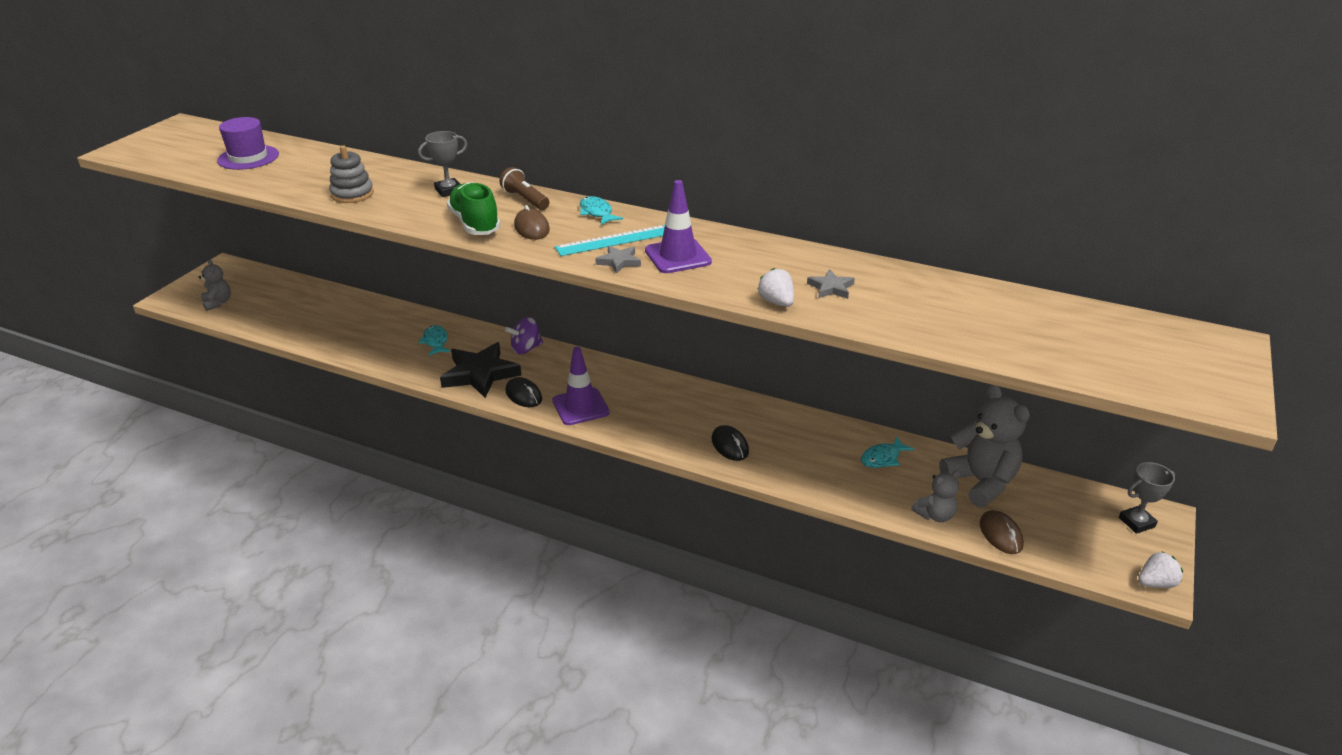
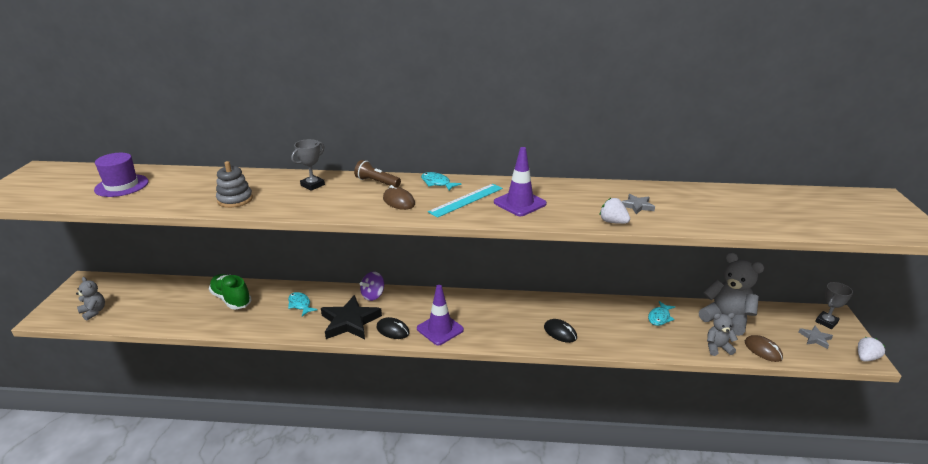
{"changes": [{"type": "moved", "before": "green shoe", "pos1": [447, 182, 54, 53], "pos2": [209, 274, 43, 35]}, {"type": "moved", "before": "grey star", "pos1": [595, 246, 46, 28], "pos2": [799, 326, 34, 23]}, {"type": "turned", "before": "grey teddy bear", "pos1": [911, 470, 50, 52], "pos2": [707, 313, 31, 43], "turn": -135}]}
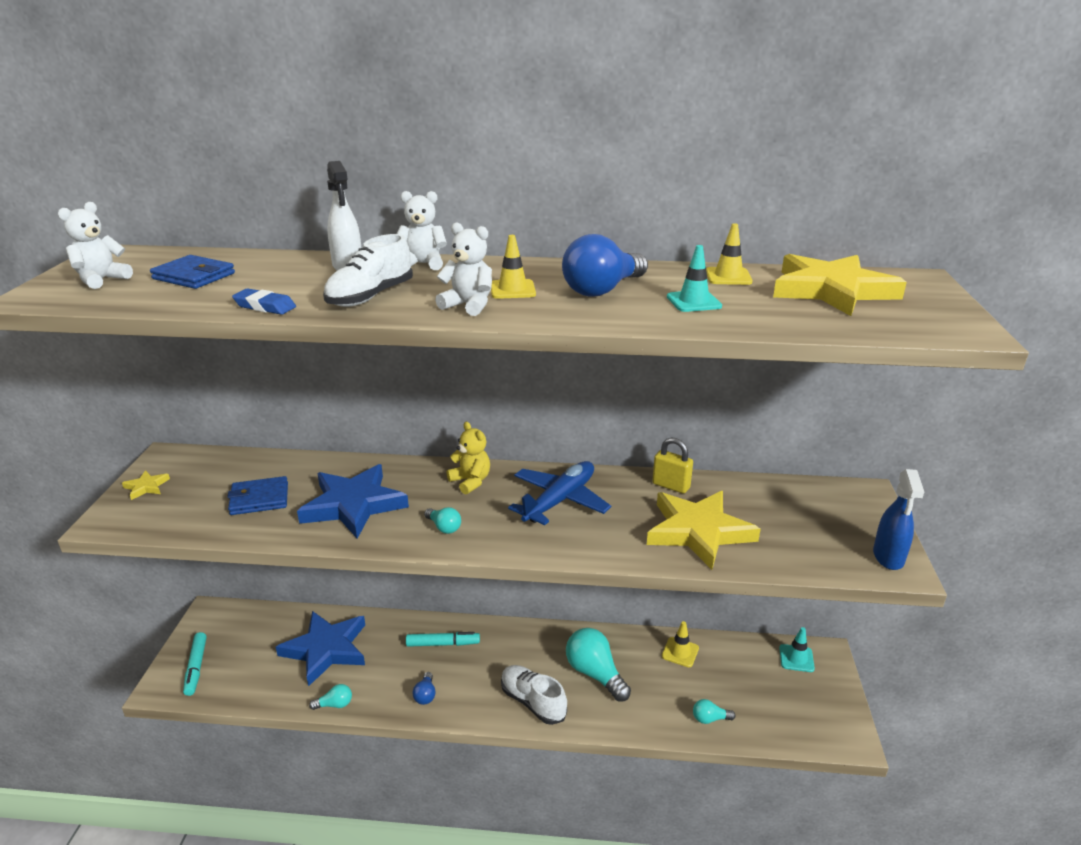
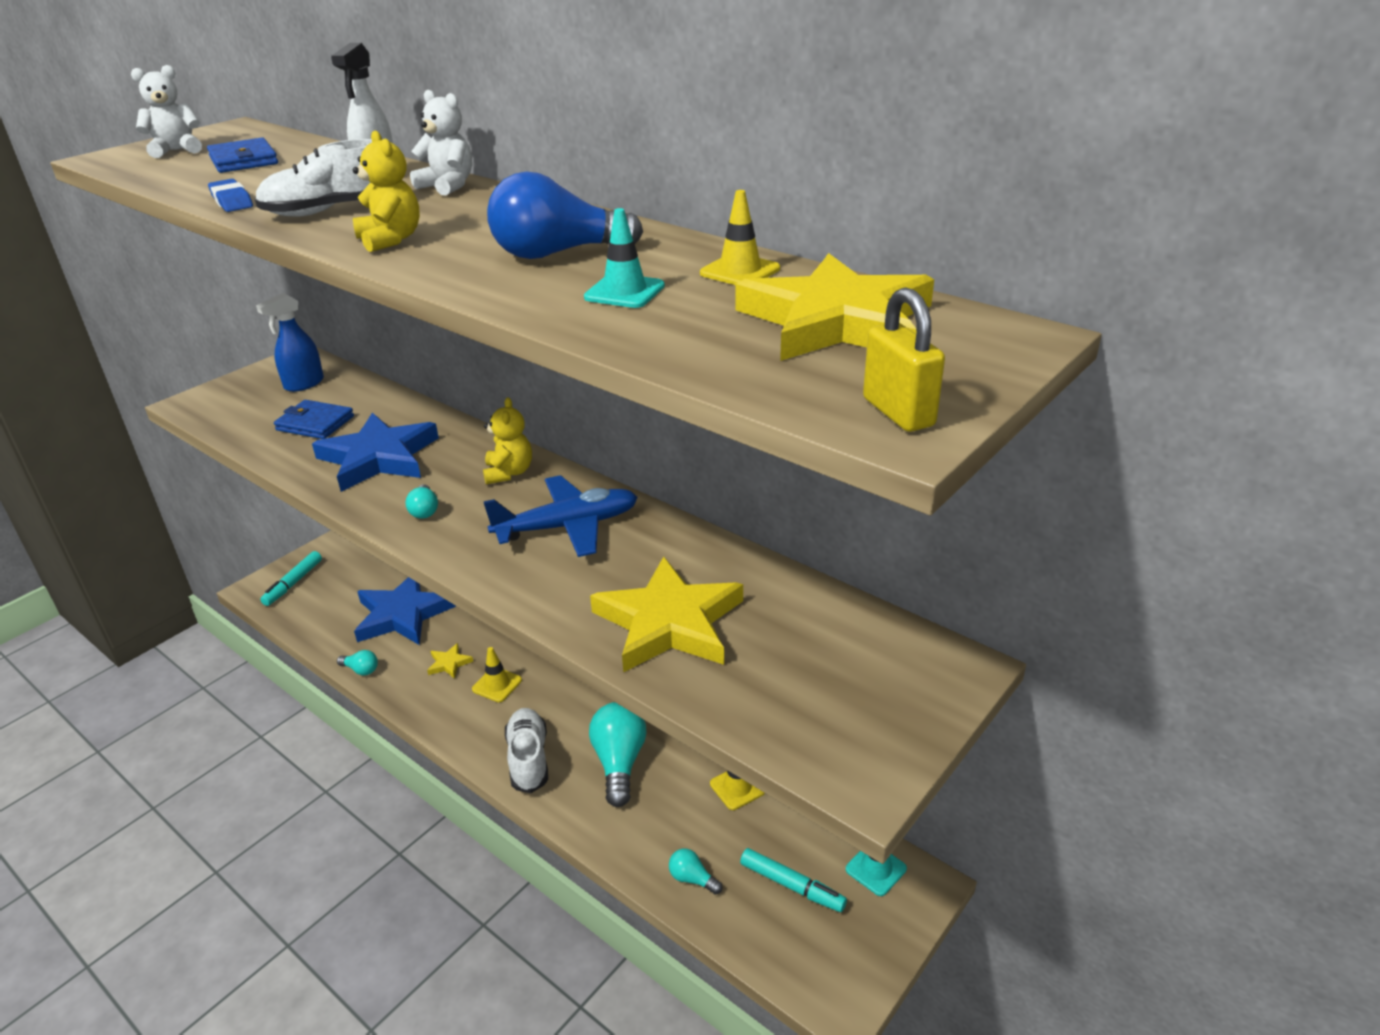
{"changes": [{"type": "removed", "before": "blue light bulb", "pos1": [412, 672, 24, 33]}, {"type": "moved", "before": "yellow star", "pos1": [122, 470, 48, 30], "pos2": [427, 643, 46, 36]}, {"type": "moved", "before": "turquoise marker", "pos1": [406, 632, 74, 15], "pos2": [740, 848, 107, 64]}, {"type": "moved", "before": "yellow traffic cone", "pos1": [491, 235, 45, 64], "pos2": [472, 647, 50, 55]}, {"type": "moved", "before": "yellow padlock", "pos1": [652, 438, 41, 56], "pos2": [863, 287, 82, 145]}, {"type": "moved", "before": "blue spray bottle", "pos1": [873, 469, 51, 101], "pos2": [256, 293, 68, 99]}, {"type": "recoloured", "before": "white teddy bear", "after": "yellow teddy bear", "pos1": [435, 222, 57, 94], "pos2": [353, 131, 67, 121]}]}
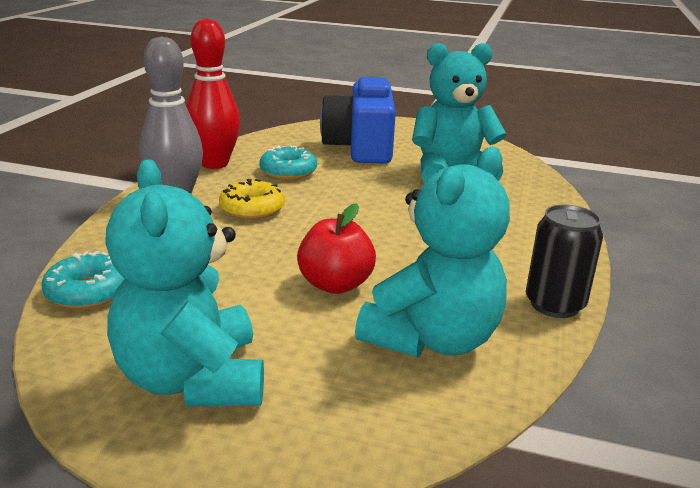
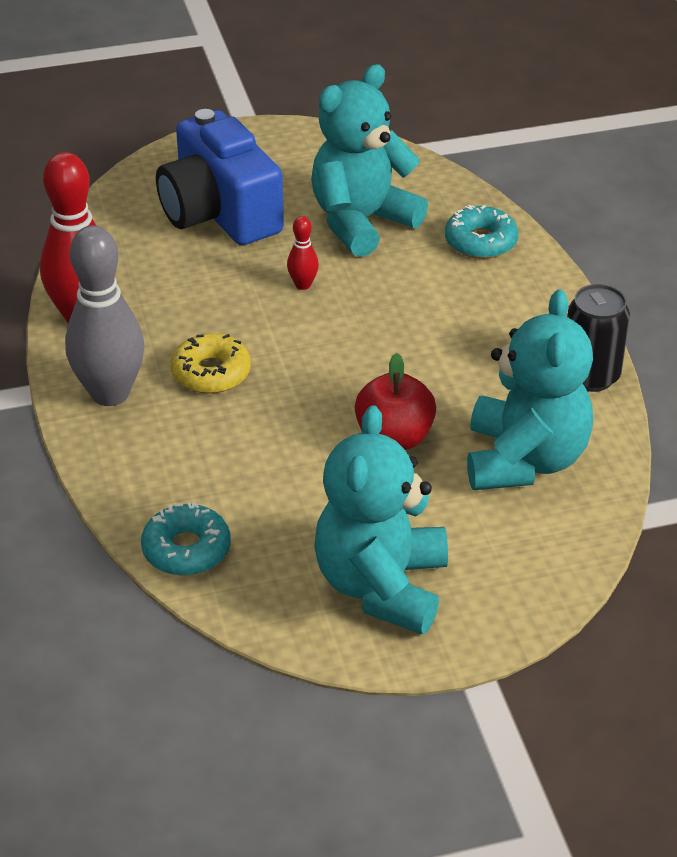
{"changes": [{"type": "added", "after": "red bowling pin", "pos2": [287, 216, 32, 74]}, {"type": "moved", "before": "turquoise donut", "pos1": [259, 145, 58, 35], "pos2": [445, 205, 73, 54]}, {"type": "turned", "before": "turquoise teddy bear", "pos1": [105, 159, 159, 247], "pos2": [314, 405, 134, 230], "turn": 60}]}
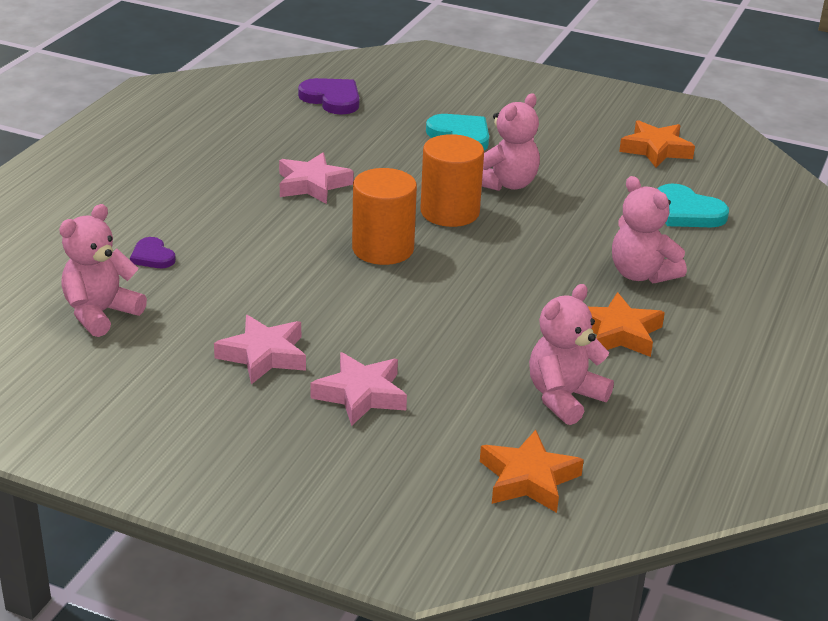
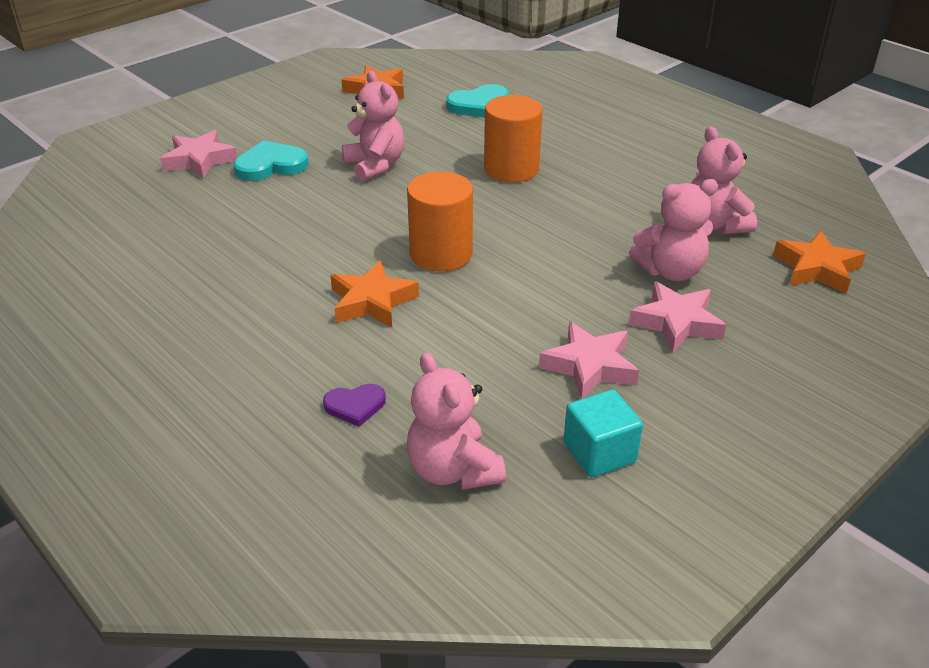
{"changes": [{"type": "removed", "before": "purple heart", "pos1": [298, 78, 61, 37]}, {"type": "added", "after": "turquoise cube", "pos2": [563, 389, 80, 88]}, {"type": "moved", "before": "pink star", "pos1": [279, 153, 75, 51], "pos2": [160, 130, 77, 49]}, {"type": "moved", "before": "orange cylinder", "pos1": [420, 134, 64, 93], "pos2": [484, 95, 59, 87]}, {"type": "moved", "before": "orange star", "pos1": [588, 292, 77, 65], "pos2": [330, 260, 89, 67]}, {"type": "moved", "before": "pink teddy bear", "pos1": [612, 176, 75, 107], "pos2": [629, 179, 89, 102]}]}
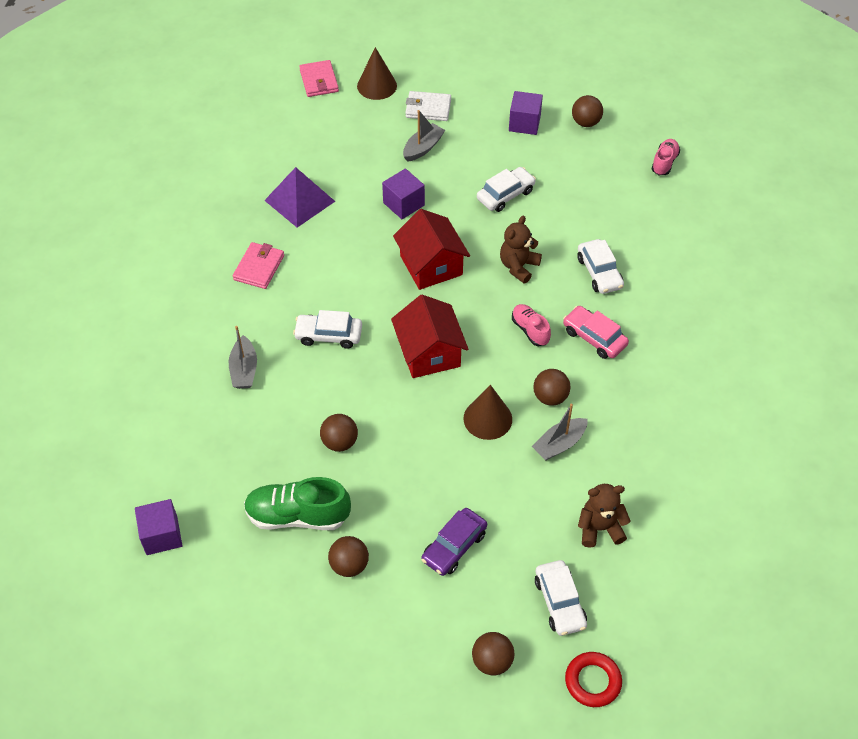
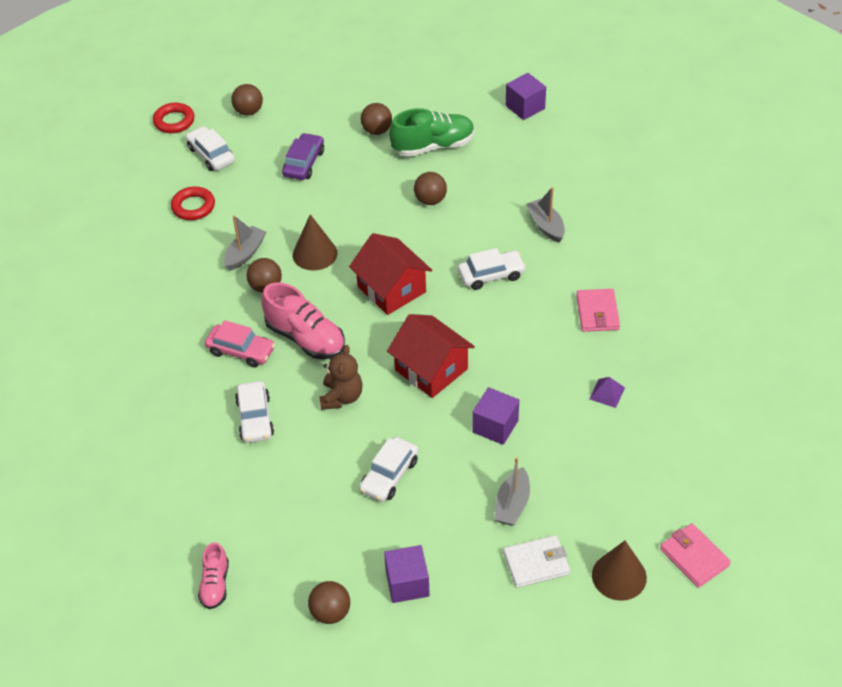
{"changes": [{"type": "replaced", "before": "brown teddy bear", "after": "red ring", "pos1": [578, 484, 53, 64], "pos2": [171, 186, 44, 34]}, {"type": "turned", "before": "white car", "pos1": [577, 239, 47, 55], "pos2": [235, 381, 39, 62], "turn": -150}, {"type": "resized", "before": "purple pyramid", "pos1": [264, 167, 71, 61], "pos2": [589, 377, 36, 31], "scale": 0.49}, {"type": "resized", "before": "pink shoe", "pos1": [512, 304, 39, 42], "pos2": [262, 282, 83, 78], "scale": 1.76}]}
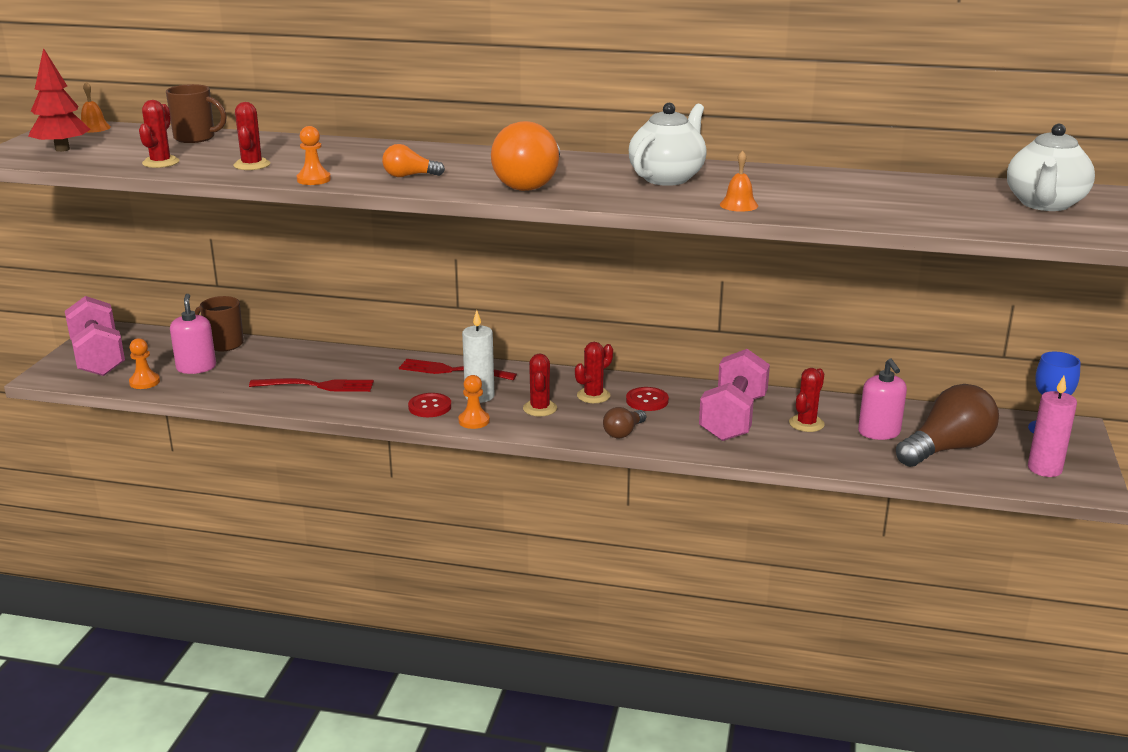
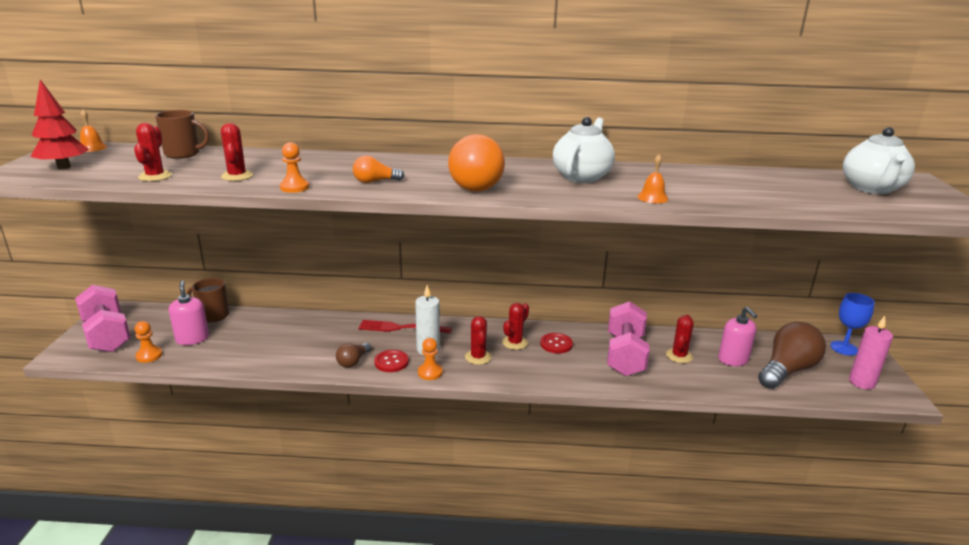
{"changes": [{"type": "removed", "before": "red fork", "pos1": [249, 378, 125, 14]}, {"type": "moved", "before": "brown light bulb", "pos1": [603, 407, 43, 32], "pos2": [336, 343, 35, 25]}]}
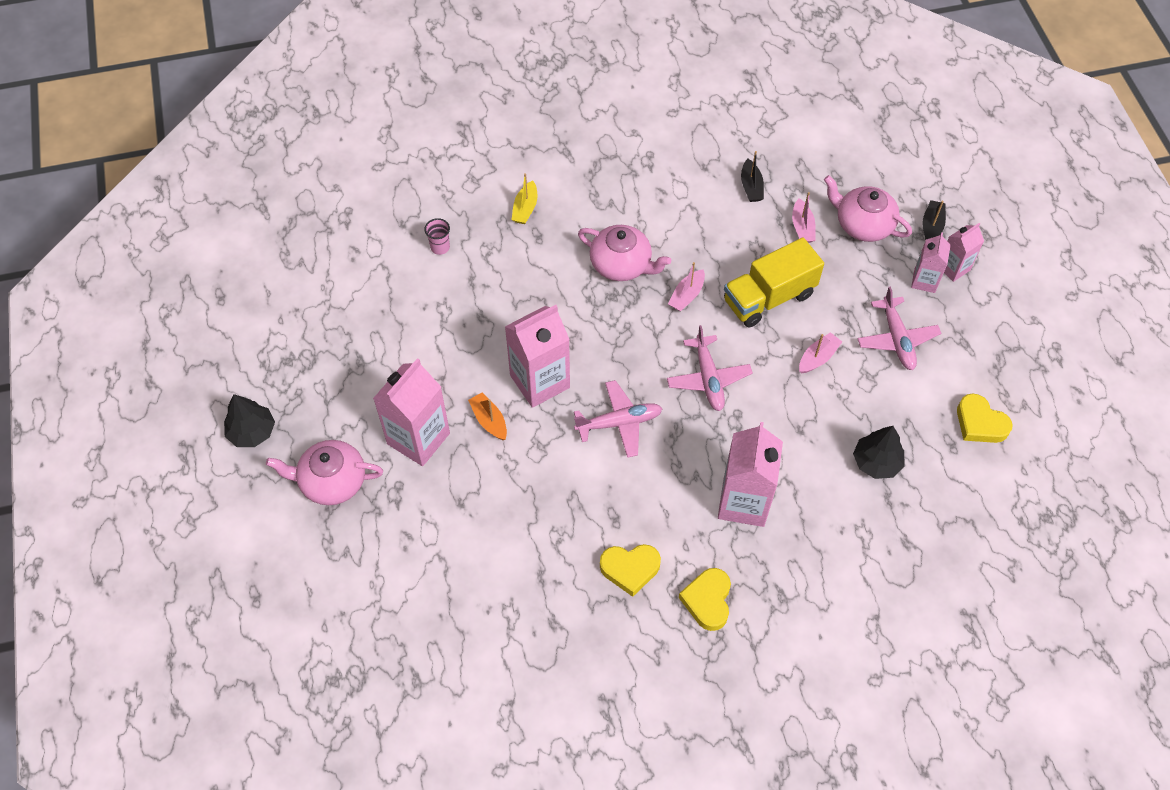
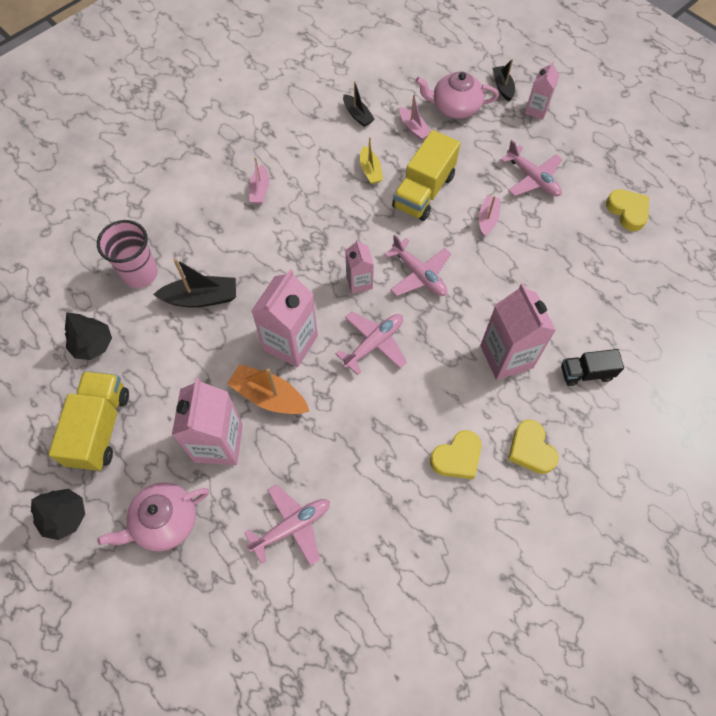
{"changes": [{"type": "removed", "before": "pink teapot", "pos1": [578, 225, 93, 56]}, {"type": "added", "after": "yellow truck", "pos2": [49, 371, 80, 100]}, {"type": "added", "after": "black boat", "pos2": [153, 259, 83, 49]}, {"type": "added", "after": "pink plane", "pos2": [244, 484, 86, 82]}, {"type": "added", "after": "black truck", "pos2": [561, 349, 63, 37]}, {"type": "moved", "before": "yellow boat", "pos1": [511, 173, 26, 51], "pos2": [360, 137, 23, 47]}, {"type": "moved", "before": "pink boat", "pos1": [668, 262, 37, 50], "pos2": [249, 157, 20, 47]}, {"type": "moved", "before": "black tree", "pos1": [853, 426, 52, 53], "pos2": [65, 312, 47, 48]}, {"type": "moved", "before": "pink carton", "pos1": [911, 232, 40, 61], "pos2": [345, 239, 29, 55]}, {"type": "turned", "before": "yellow heart", "pos1": [957, 393, 56, 50], "pos2": [606, 189, 43, 42], "turn": -135}, {"type": "resized", "before": "pink cup", "pos1": [424, 218, 26, 37], "pos2": [97, 220, 61, 68], "scale": 2.02}, {"type": "resized", "before": "orange boat", "pos1": [468, 393, 39, 47], "pos2": [227, 364, 82, 50], "scale": 1.59}]}
